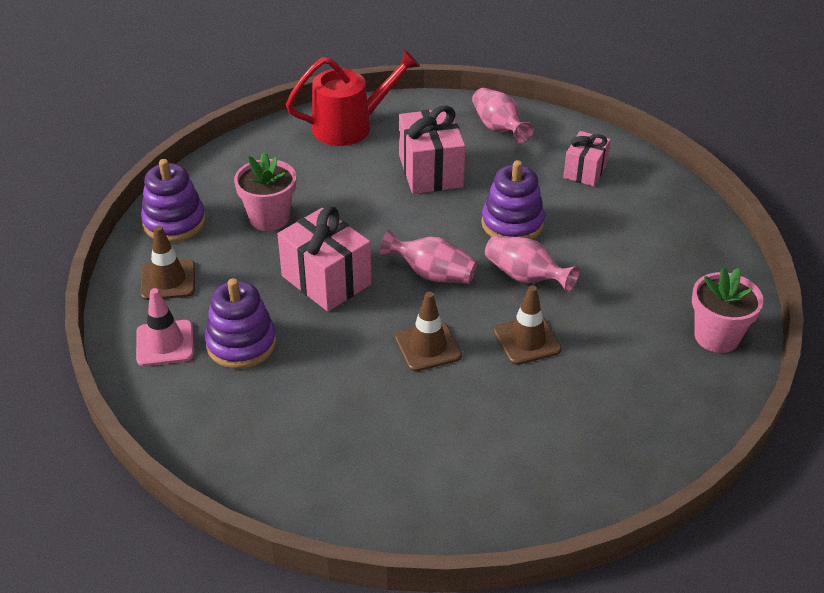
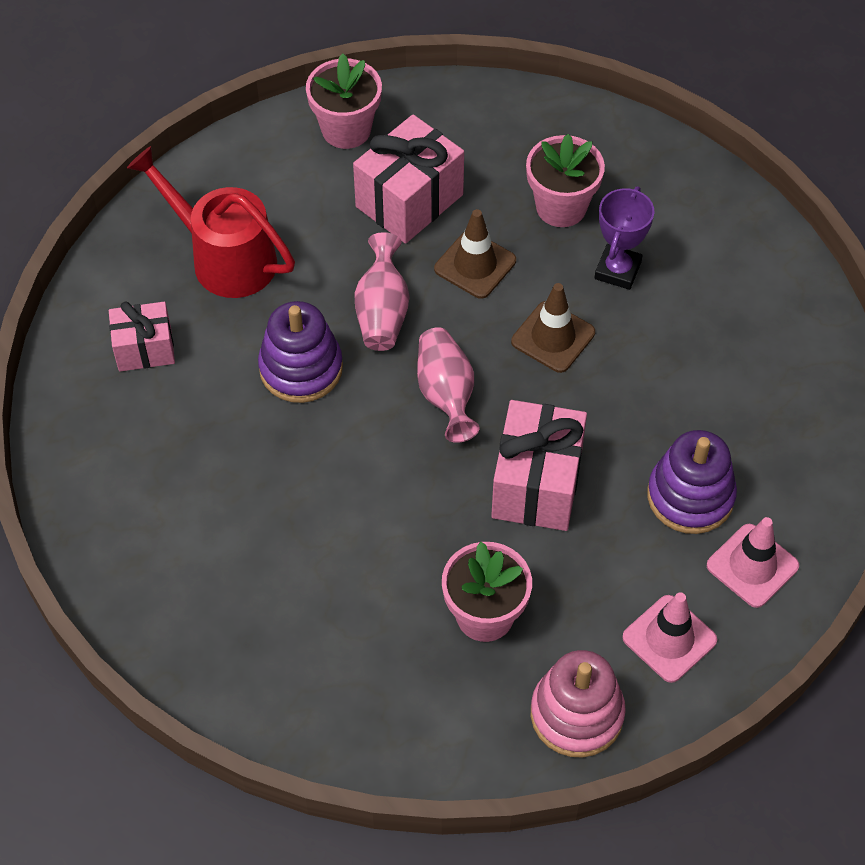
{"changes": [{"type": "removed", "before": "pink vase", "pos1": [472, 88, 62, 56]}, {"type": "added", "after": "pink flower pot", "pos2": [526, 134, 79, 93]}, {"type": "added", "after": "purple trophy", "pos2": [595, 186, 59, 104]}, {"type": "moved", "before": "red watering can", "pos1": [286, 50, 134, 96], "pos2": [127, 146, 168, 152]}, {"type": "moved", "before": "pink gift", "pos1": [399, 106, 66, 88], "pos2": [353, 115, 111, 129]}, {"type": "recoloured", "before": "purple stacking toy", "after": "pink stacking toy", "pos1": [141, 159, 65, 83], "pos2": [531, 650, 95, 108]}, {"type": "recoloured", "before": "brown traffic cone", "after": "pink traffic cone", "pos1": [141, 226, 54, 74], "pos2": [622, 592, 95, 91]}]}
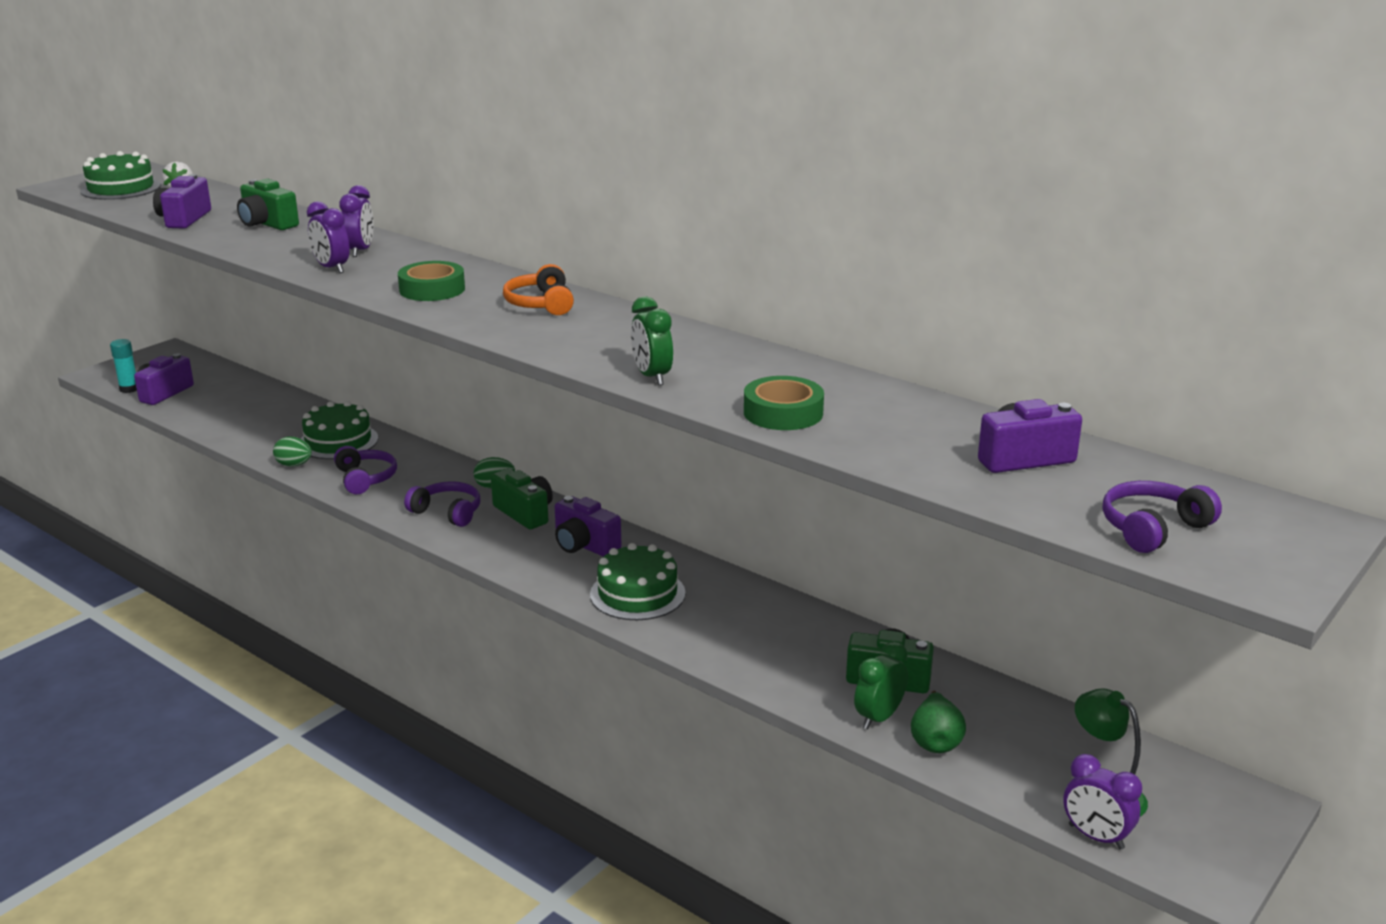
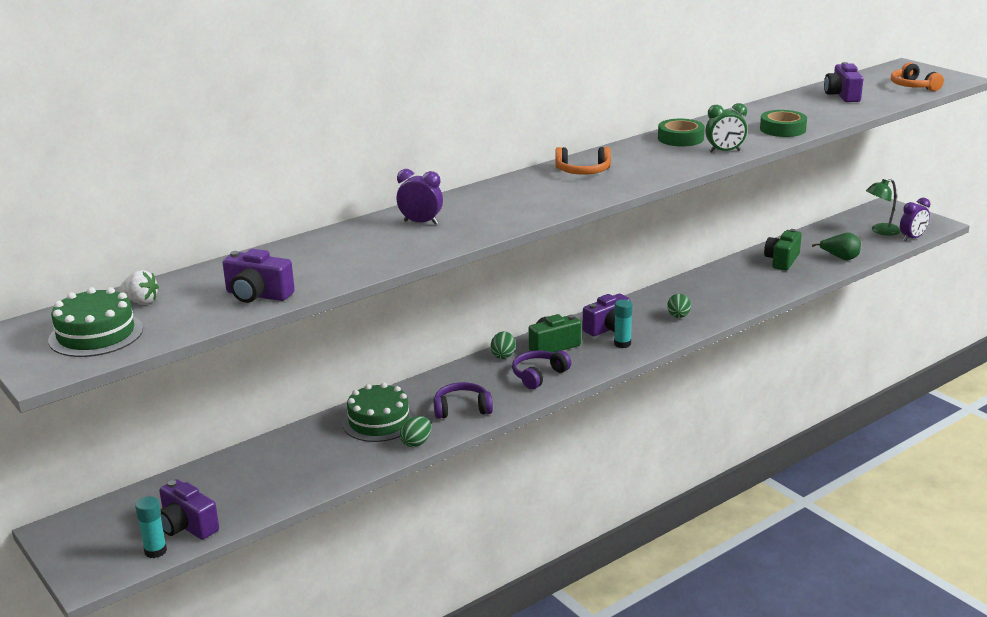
{"changes": [{"type": "removed", "before": "green camera", "pos1": [237, 179, 62, 51]}, {"type": "removed", "before": "purple clock", "pos1": [307, 201, 43, 72]}, {"type": "removed", "before": "green clock", "pos1": [854, 642, 54, 87]}, {"type": "added", "after": "turquoise glue stick", "pos2": [614, 300, 19, 48]}, {"type": "moved", "before": "green tape", "pos1": [398, 261, 67, 40], "pos2": [658, 119, 47, 27]}, {"type": "replaced", "before": "green cake", "after": "green egg", "pos1": [590, 543, 95, 77], "pos2": [667, 293, 24, 25]}, {"type": "recoloured", "before": "purple headphones", "after": "orange headphones", "pos1": [1103, 481, 119, 72], "pos2": [891, 63, 53, 28]}]}
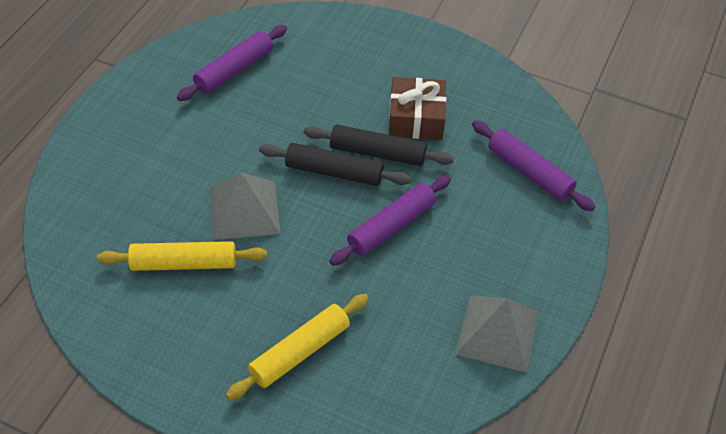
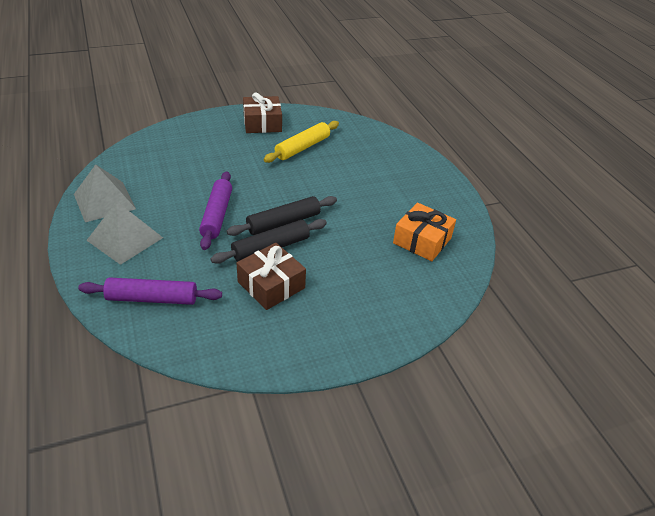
{"changes": [{"type": "removed", "before": "yellow rolling pin", "pos1": [226, 294, 143, 106]}, {"type": "added", "after": "brown gift", "pos2": [243, 93, 39, 40]}, {"type": "moved", "before": "grey pyramid", "pos1": [210, 172, 71, 68], "pos2": [86, 201, 77, 64]}, {"type": "replaced", "before": "purple rolling pin", "after": "orange gift", "pos1": [177, 25, 110, 76], "pos2": [393, 203, 63, 58]}]}
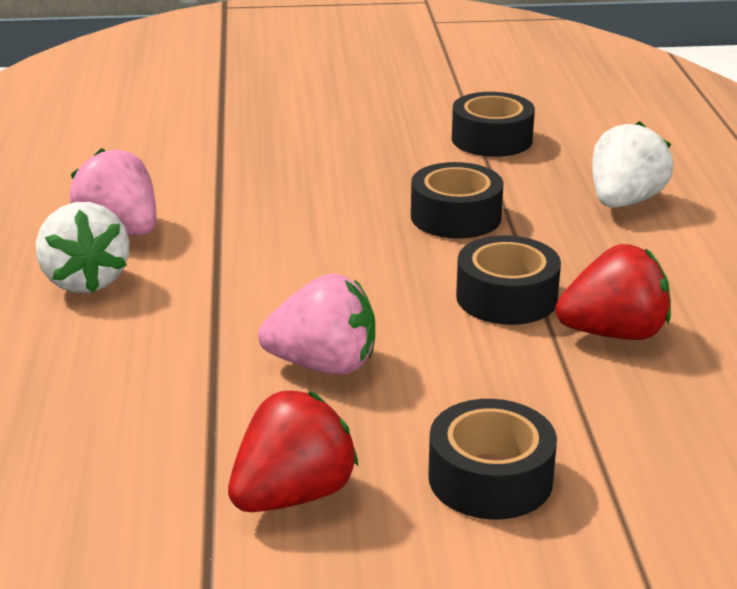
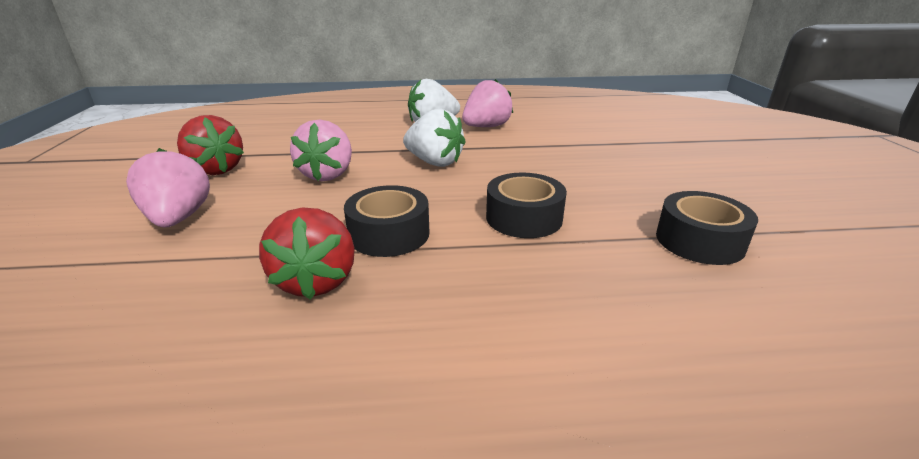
{"changes": [{"type": "moved", "before": "white strawberry", "pos1": [592, 121, 81, 87], "pos2": [403, 109, 62, 58]}, {"type": "replaced", "before": "black tape", "after": "pink strawberry", "pos1": [428, 399, 129, 121], "pos2": [126, 148, 84, 79]}]}
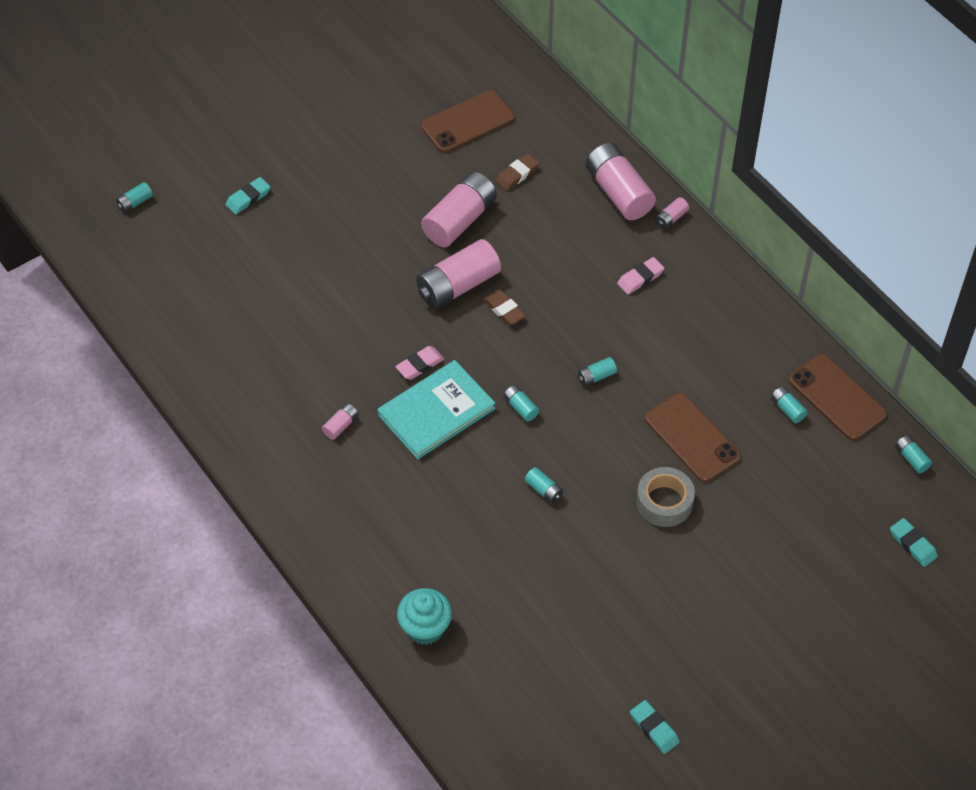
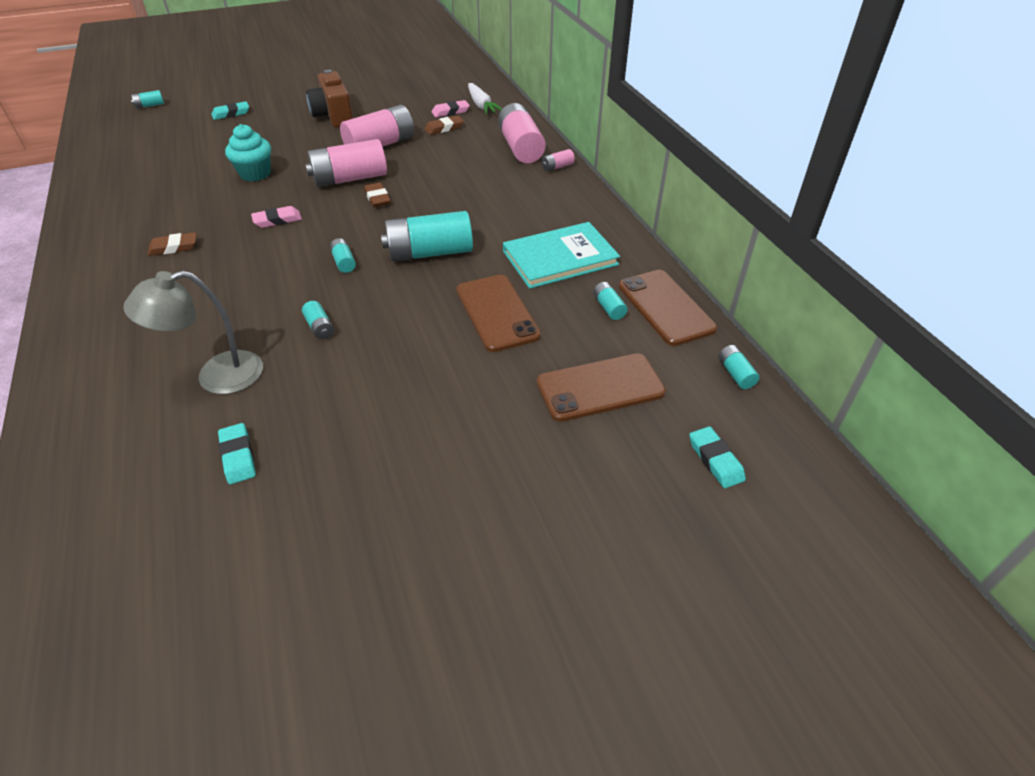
{"changes": [{"type": "removed", "before": "grey tape", "pos1": [636, 467, 59, 60]}, {"type": "added", "after": "grey lamp", "pos2": [123, 271, 140, 123]}, {"type": "added", "after": "brown camera", "pos2": [306, 70, 47, 58]}, {"type": "added", "after": "white carrot", "pos2": [468, 83, 34, 32]}, {"type": "moved", "before": "turquoise book", "pos1": [377, 360, 119, 99], "pos2": [503, 222, 117, 67]}, {"type": "moved", "before": "turquoise cupcake", "pos1": [397, 588, 55, 57], "pos2": [225, 124, 46, 57]}, {"type": "moved", "before": "brown phone", "pos1": [421, 90, 93, 63], "pos2": [537, 353, 129, 69]}, {"type": "moved", "before": "pink eraser", "pos1": [617, 257, 47, 37], "pos2": [432, 100, 38, 17]}, {"type": "moved", "before": "turquoise eraser", "pos1": [630, 700, 50, 54], "pos2": [218, 423, 38, 61]}, {"type": "replaced", "before": "pink battery", "after": "brown eraser", "pos1": [322, 403, 36, 37], "pos2": [147, 232, 50, 24]}, {"type": "resized", "before": "turquoise battery", "pos1": [578, 357, 39, 29], "pos2": [381, 211, 92, 50], "scale": 2.26}]}
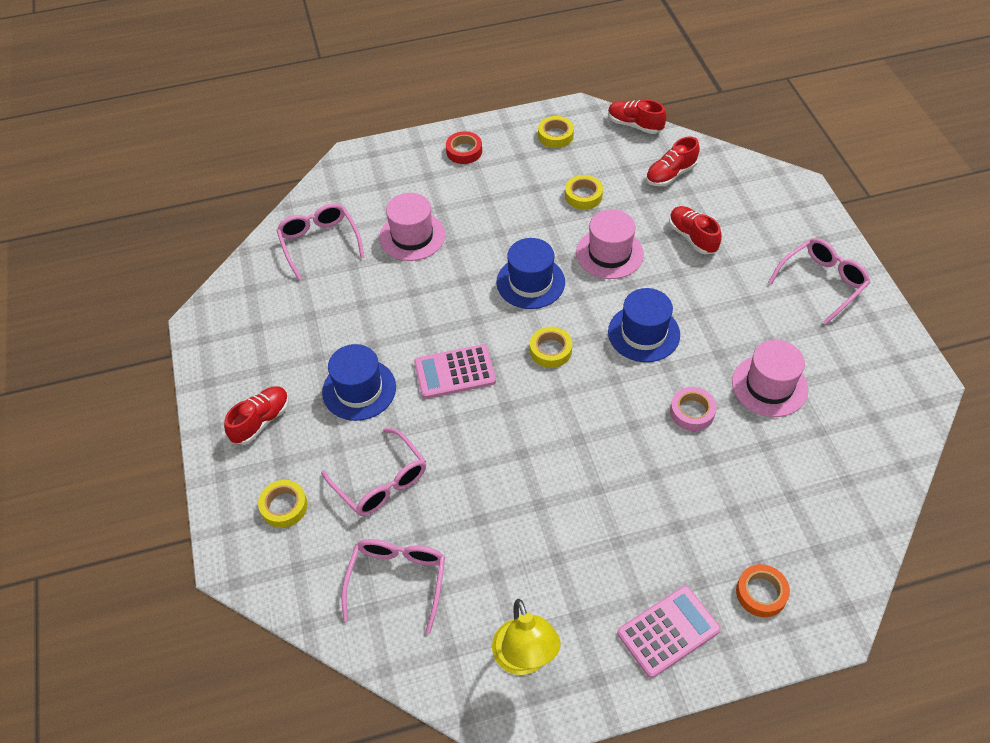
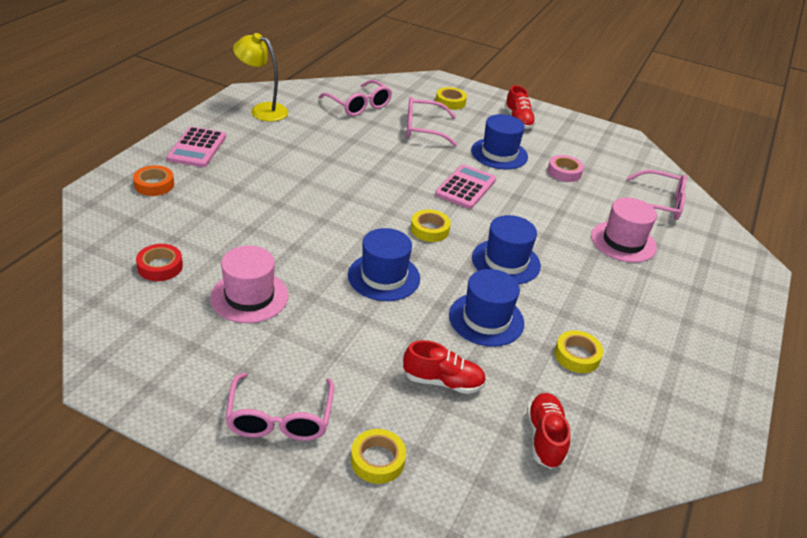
{"changes": [{"type": "removed", "before": "red shoe", "pos1": [608, 99, 59, 35]}, {"type": "moved", "before": "red tape", "pos1": [446, 131, 36, 33], "pos2": [136, 244, 47, 37]}, {"type": "moved", "before": "yellow tape", "pos1": [538, 116, 36, 32], "pos2": [351, 429, 55, 55]}, {"type": "moved", "before": "pink tape", "pos1": [670, 387, 47, 44], "pos2": [548, 155, 36, 27]}, {"type": "recoloured", "before": "pink hat", "after": "blue hat", "pos1": [576, 209, 68, 70], "pos2": [449, 269, 75, 78]}]}
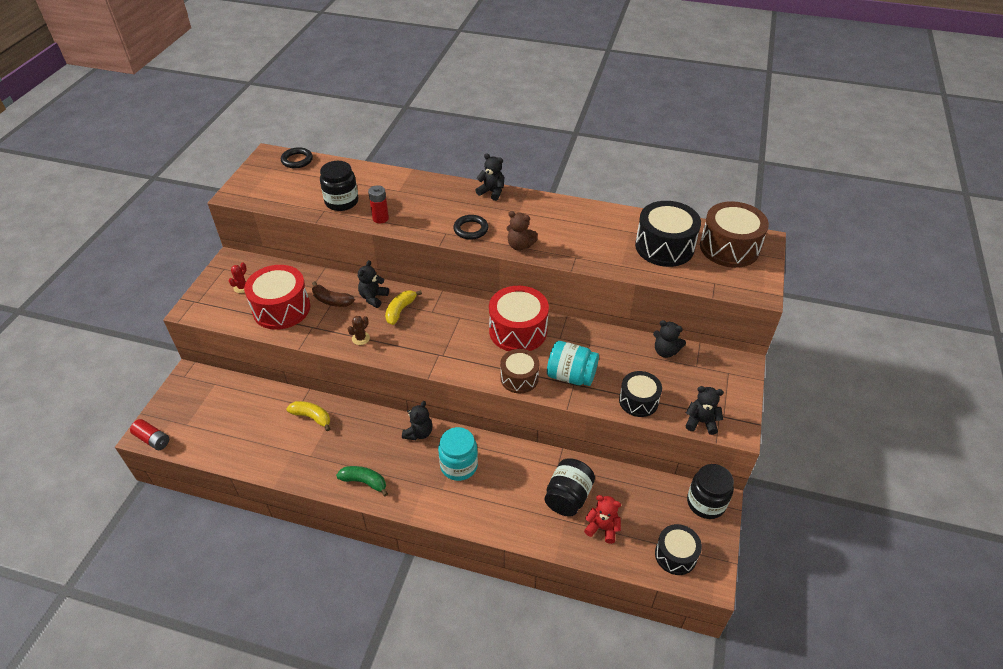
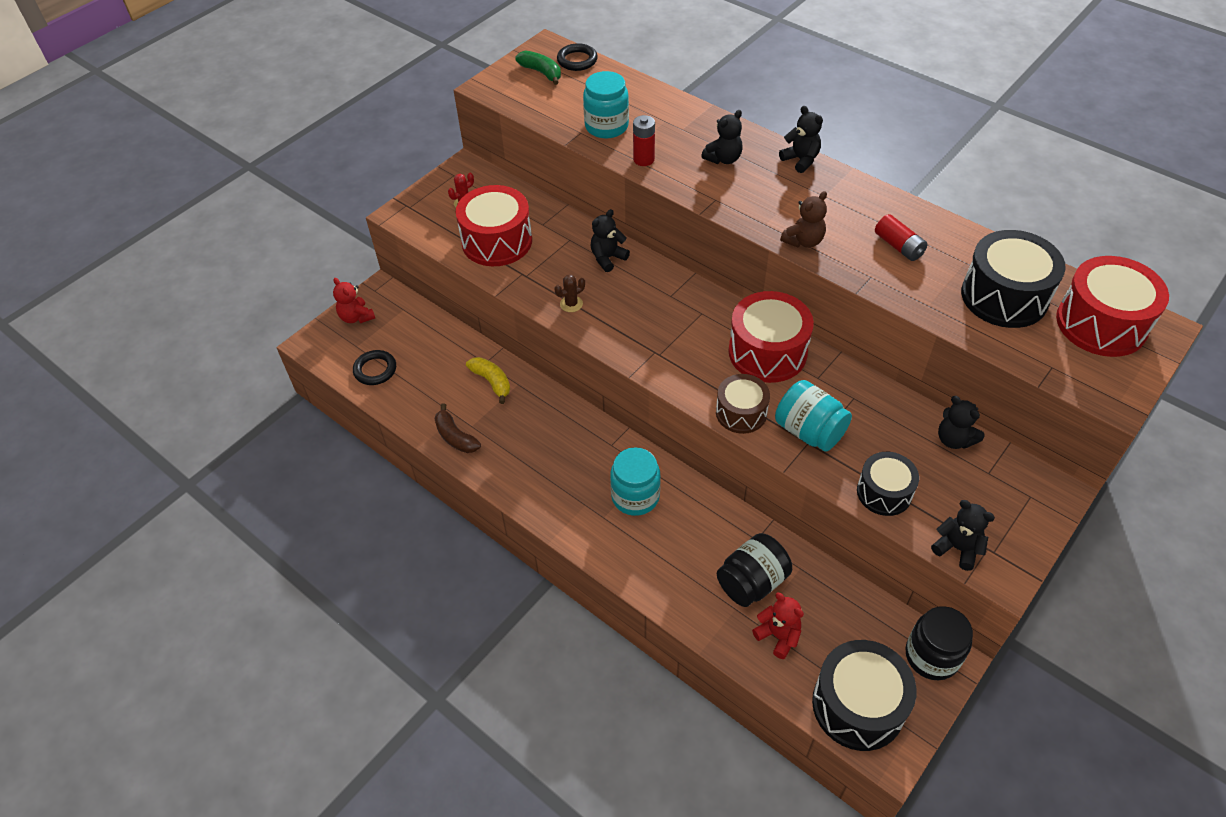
{"changes": [{"type": "removed", "before": "yellow banana", "pos1": [385, 290, 37, 35]}, {"type": "added", "after": "red teddy bear", "pos2": [333, 278, 42, 45]}, {"type": "moved", "before": "red battery", "pos1": [130, 419, 39, 31], "pos2": [875, 214, 52, 47]}, {"type": "moved", "before": "brown banana", "pos1": [312, 281, 43, 26], "pos2": [434, 403, 47, 50]}, {"type": "moved", "before": "green banana", "pos1": [336, 466, 52, 30], "pos2": [515, 51, 46, 34]}, {"type": "moved", "before": "black teddy bear", "pos1": [402, 401, 31, 39], "pos2": [701, 110, 41, 54]}, {"type": "moved", "before": "black ring", "pos1": [453, 215, 35, 25], "pos2": [353, 350, 43, 35]}, {"type": "recoloured", "before": "black jar", "after": "turquoise jar", "pos1": [320, 161, 39, 50], "pos2": [583, 71, 46, 68]}, {"type": "recoloured", "before": "brown drum", "after": "red drum", "pos1": [700, 201, 69, 67], "pos2": [1056, 256, 113, 101]}, {"type": "turned", "before": "brown teddy bear", "pos1": [507, 211, 31, 40], "pos2": [780, 191, 47, 57], "turn": -90}, {"type": "resized", "before": "black drum", "pos1": [655, 524, 47, 51], "pos2": [812, 640, 105, 111], "scale": 1.61}]}
